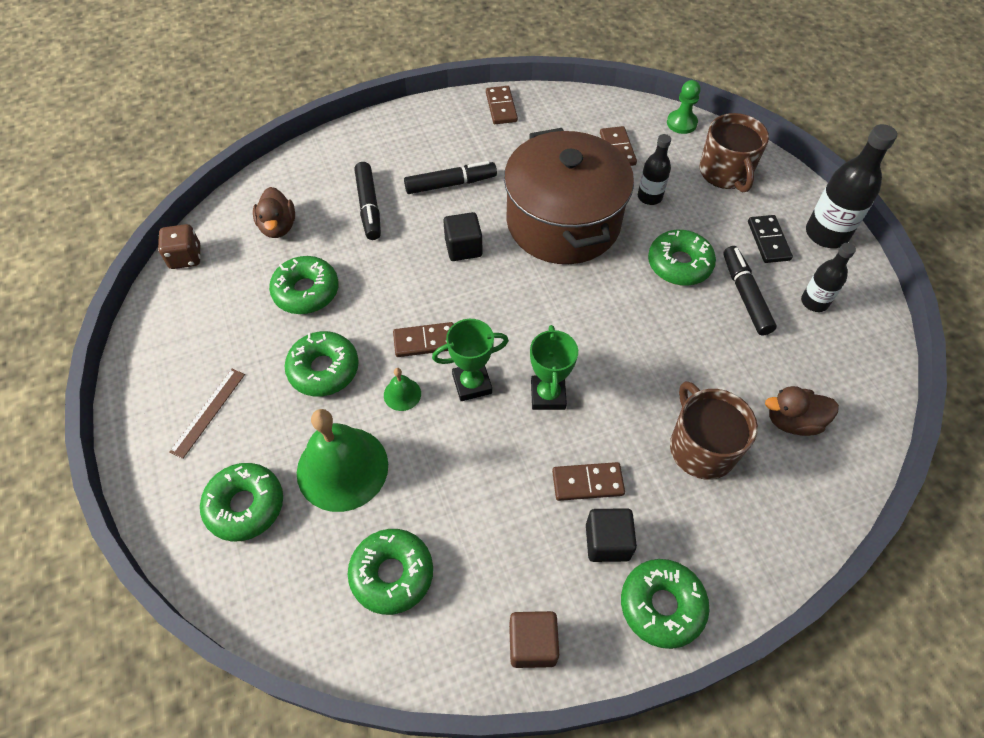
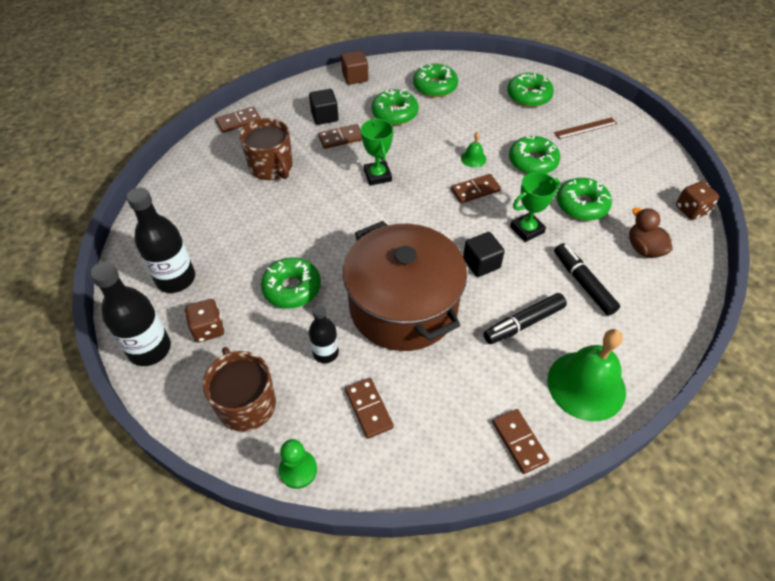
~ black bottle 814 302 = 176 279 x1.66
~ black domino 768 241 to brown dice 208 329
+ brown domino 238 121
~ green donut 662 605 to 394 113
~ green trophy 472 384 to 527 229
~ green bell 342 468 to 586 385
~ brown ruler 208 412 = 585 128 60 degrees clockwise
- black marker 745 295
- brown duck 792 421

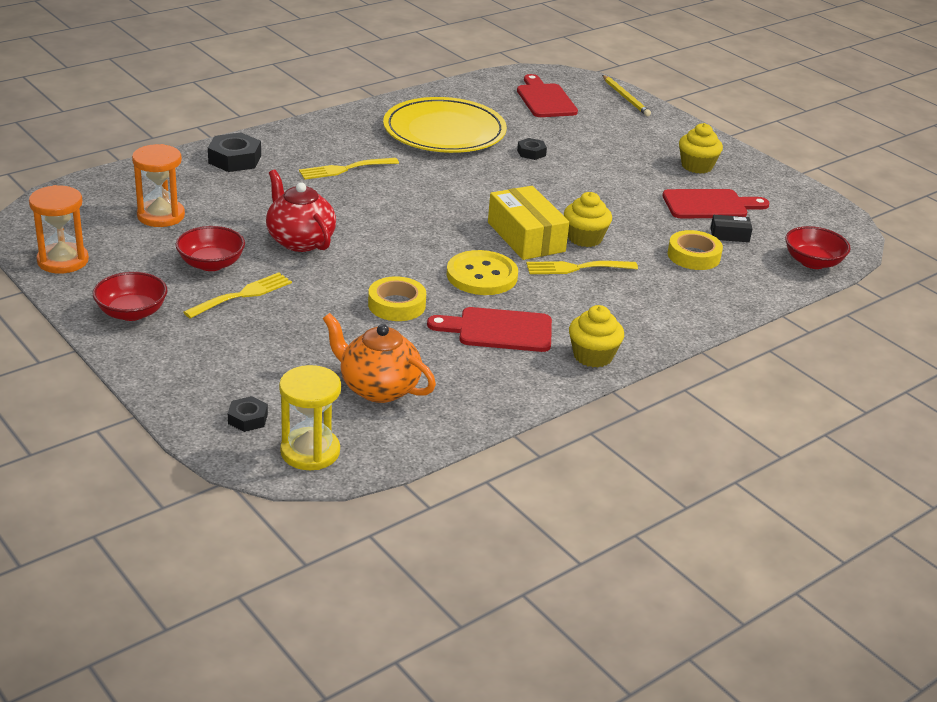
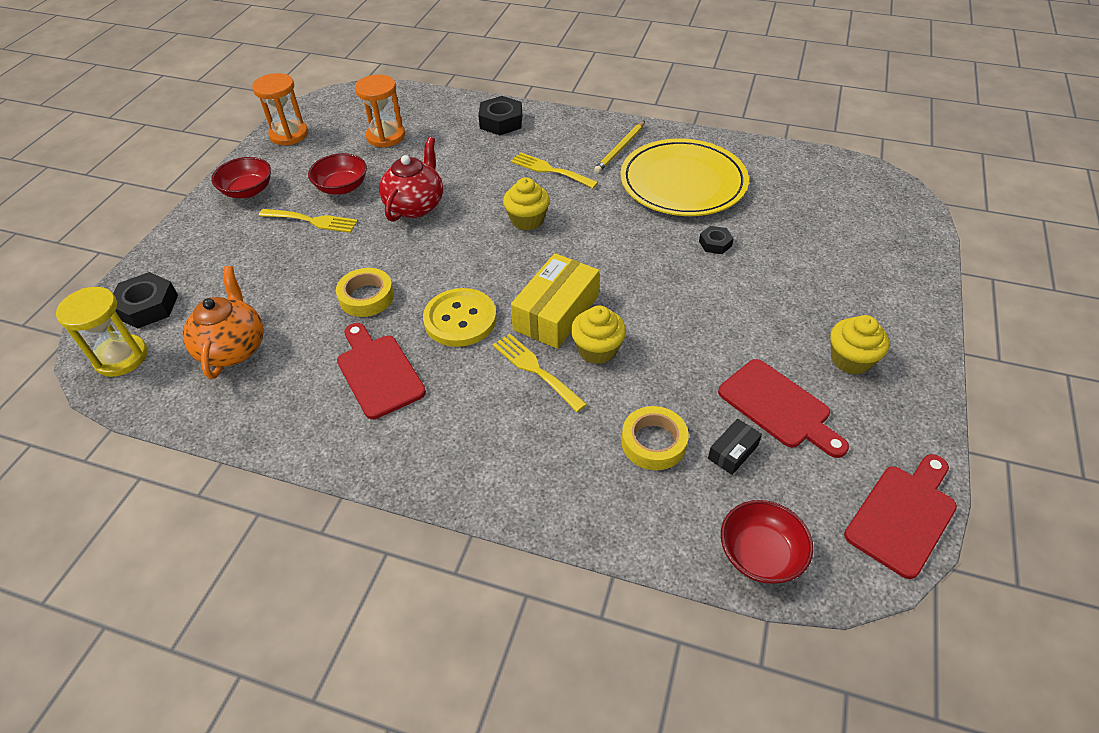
~ black nut 248 419 = 147 306 x1.74
~ yellow cupcake 593 356 to 527 220
~ yellow pencil 625 98 to 620 149
~ black box 729 235 = 733 452 75 degrees clockwise
~ red cutting board 545 99 to 903 515

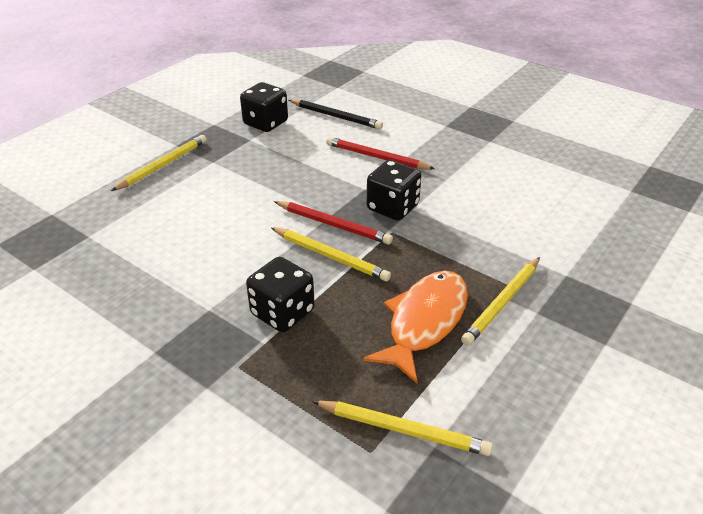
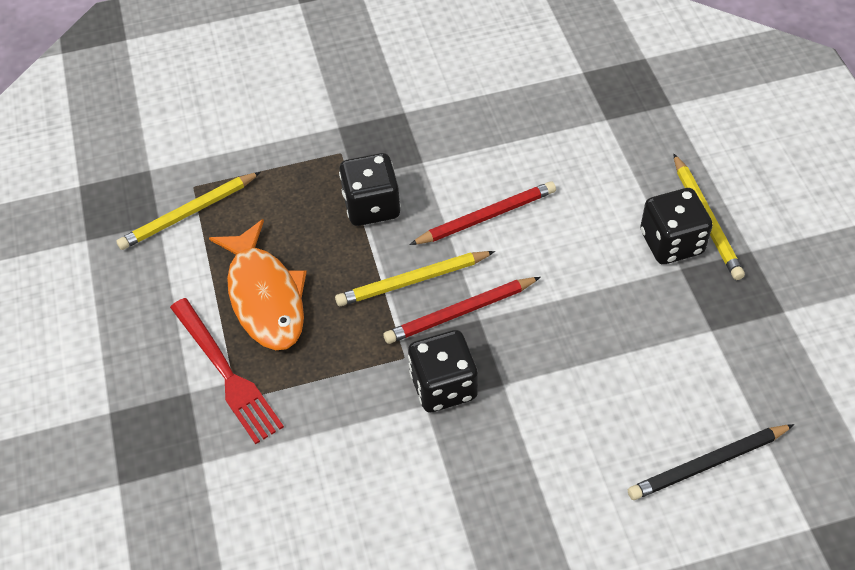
~ yellow pencil 502 303 to red fork 226 373
~ red pencil 376 157 to 486 217
~ black dice 265 123 to 671 243

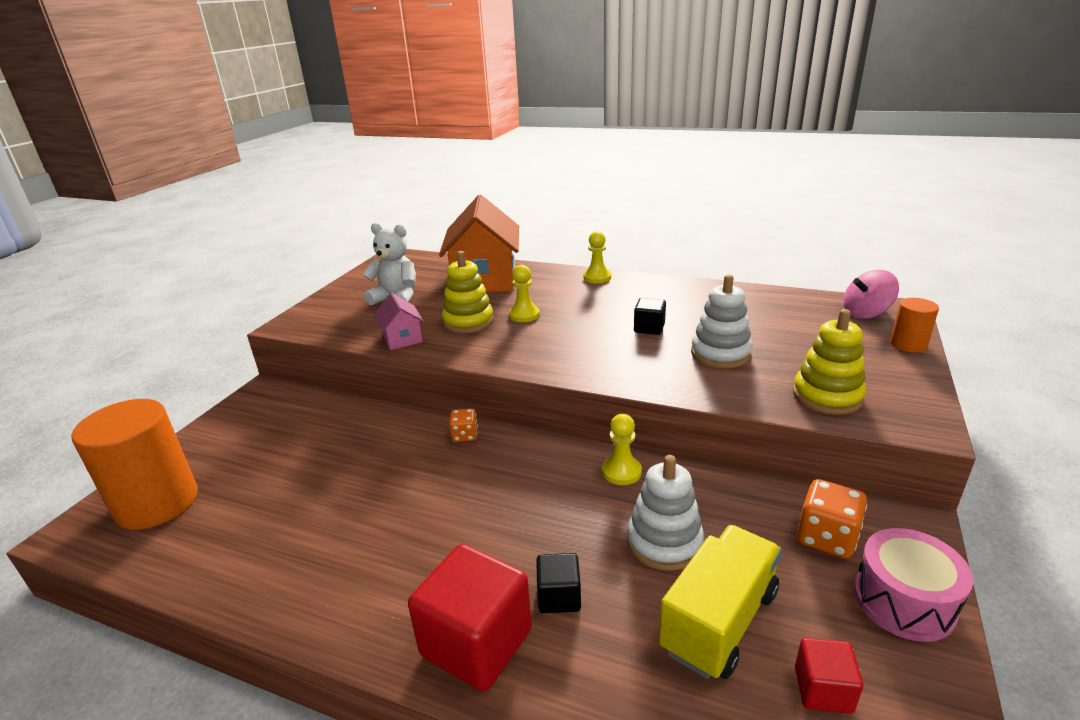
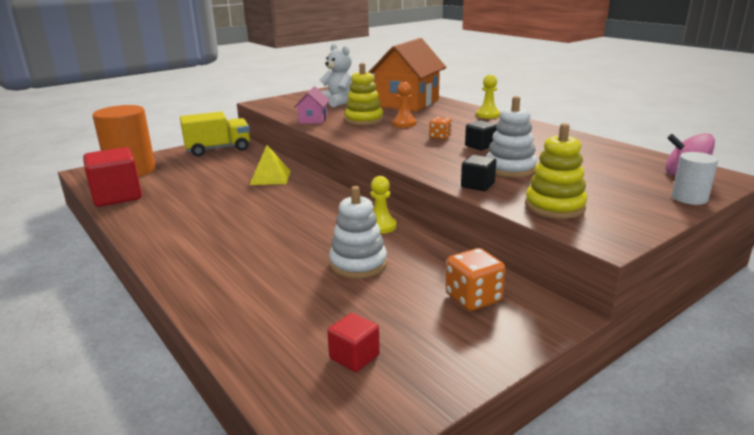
~ red cube 476 642 to 117 196
~ yellow truck 719 621 to 218 149
+ yellow pyramid 270 177
~ yellow pawn 524 315 to orange pawn 404 124
~ orange dice 465 435 to 440 137
~ black cube 559 597 to 477 185
~ orange cylinder 908 344 to white cylinder 689 198
- pink drum 903 601

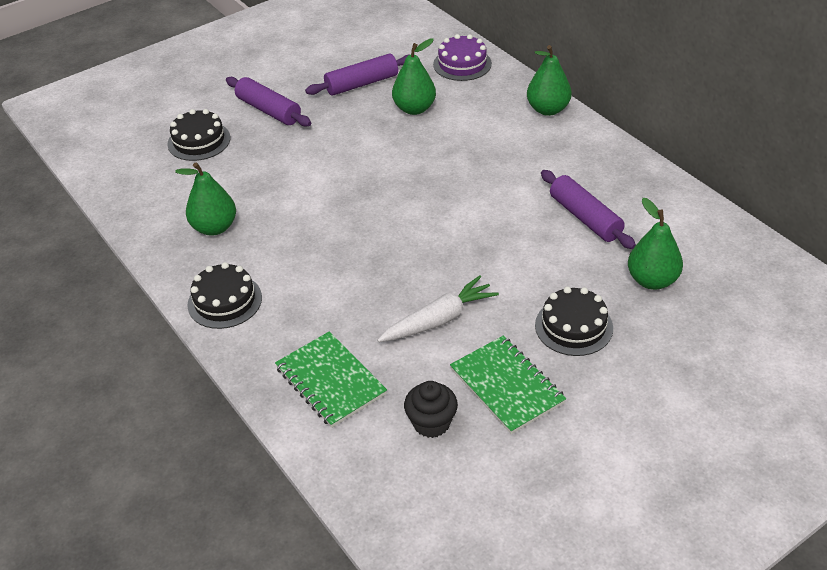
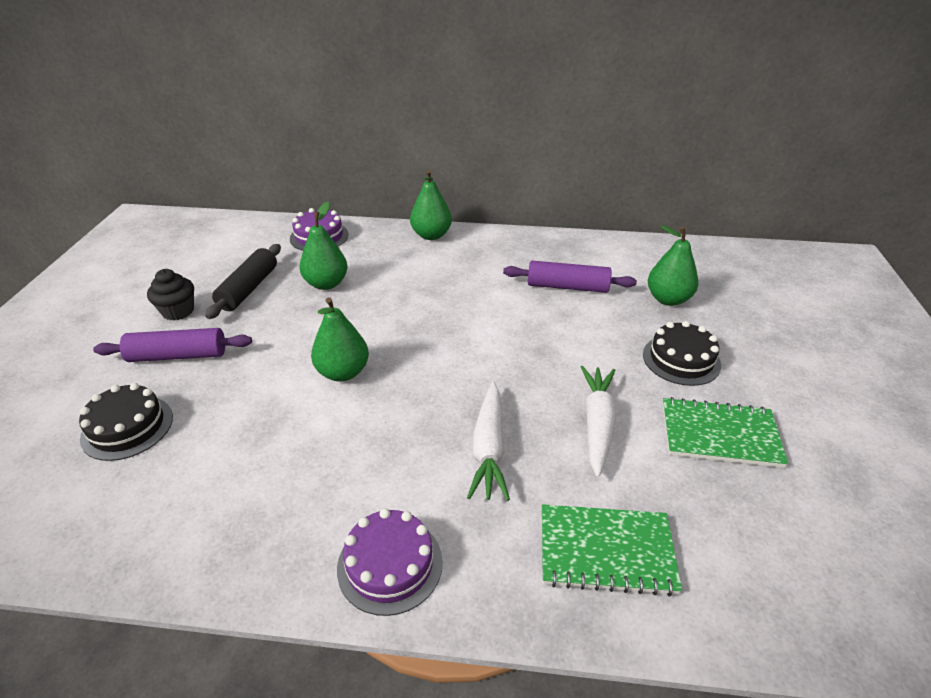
~ black cupcake 431 423 to 178 311
~ purple rolling pin 362 84 to black rolling pin 249 289
~ green pear 214 227 to 343 372
~ black cake 225 301 to purple cake 390 564
+ white carrot 489 448

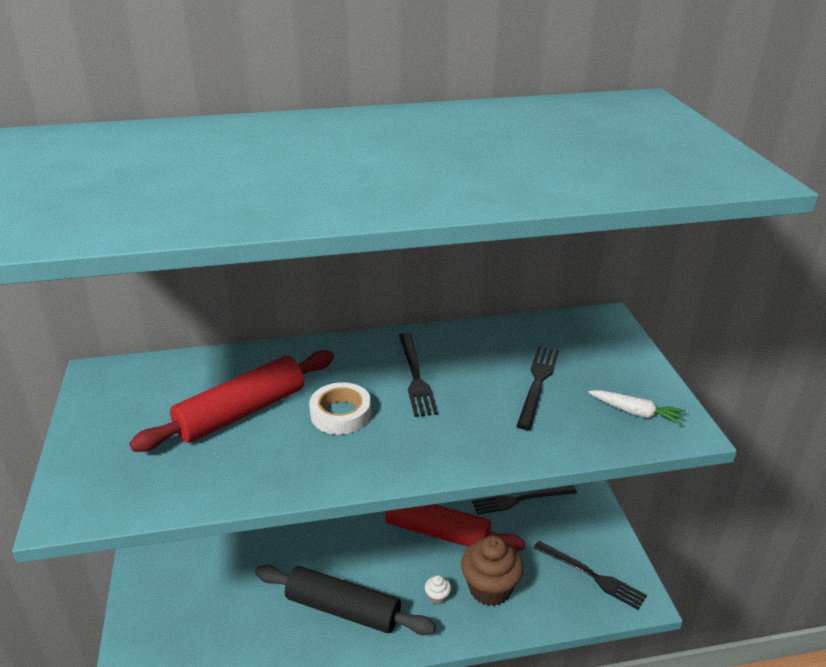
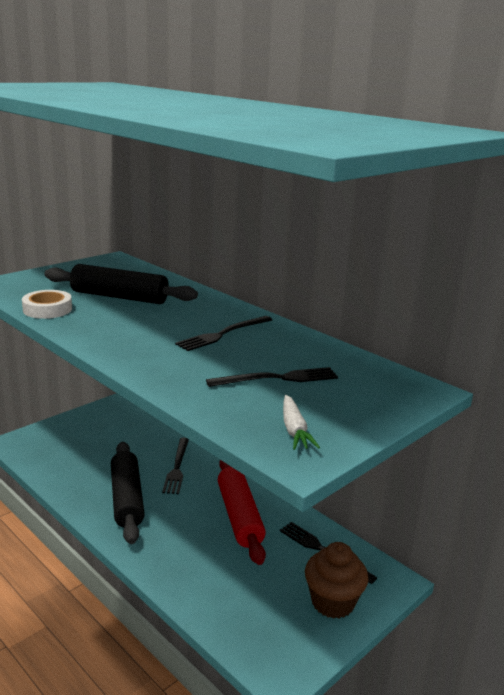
~ white tape 341 414 to 47 309
~ red rolling pin 241 412 to black rolling pin 119 297
~ black fork 591 576 to 177 467
~ brown cupcake 490 588 to 332 602
- white cupcake 437 597

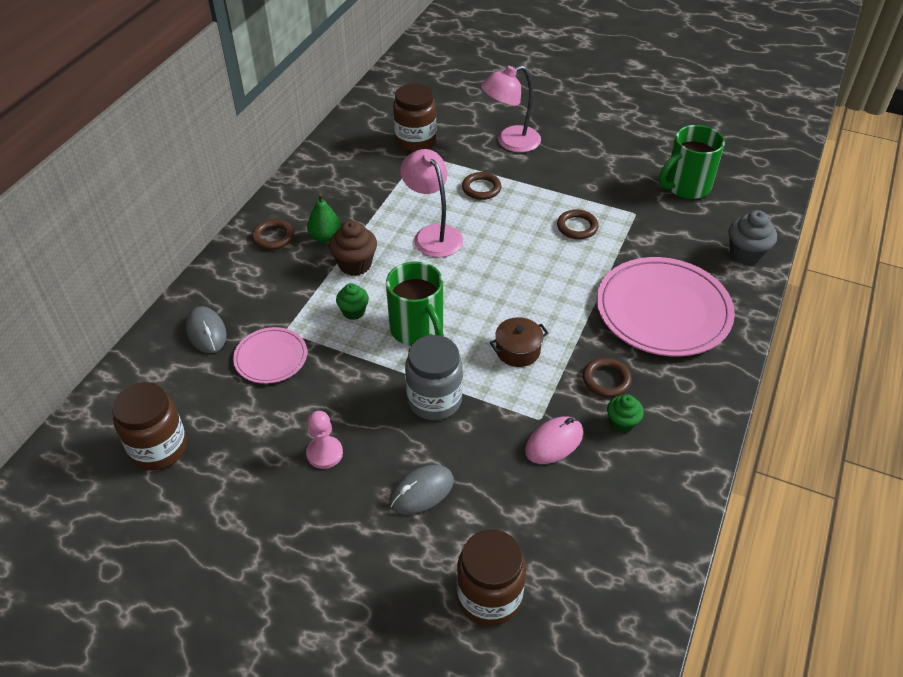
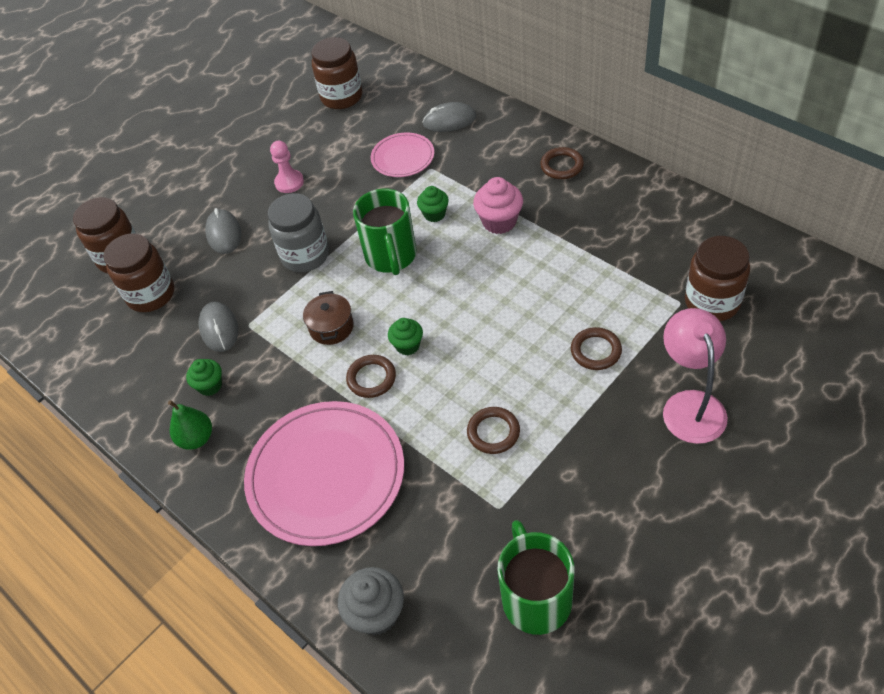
+ brown jar 151 294
~ green pear 325 237 to 196 438
~ pink mouse 554 442 to grey mouse 219 329
~ brown ring 606 380 to 371 378
~ green mug 418 330 = 391 257 90 degrees counterclockwise
+ green cupcake 407 345
~ brown cupcake 355 264 to pink cupcake 499 222
- pink lamp 433 234

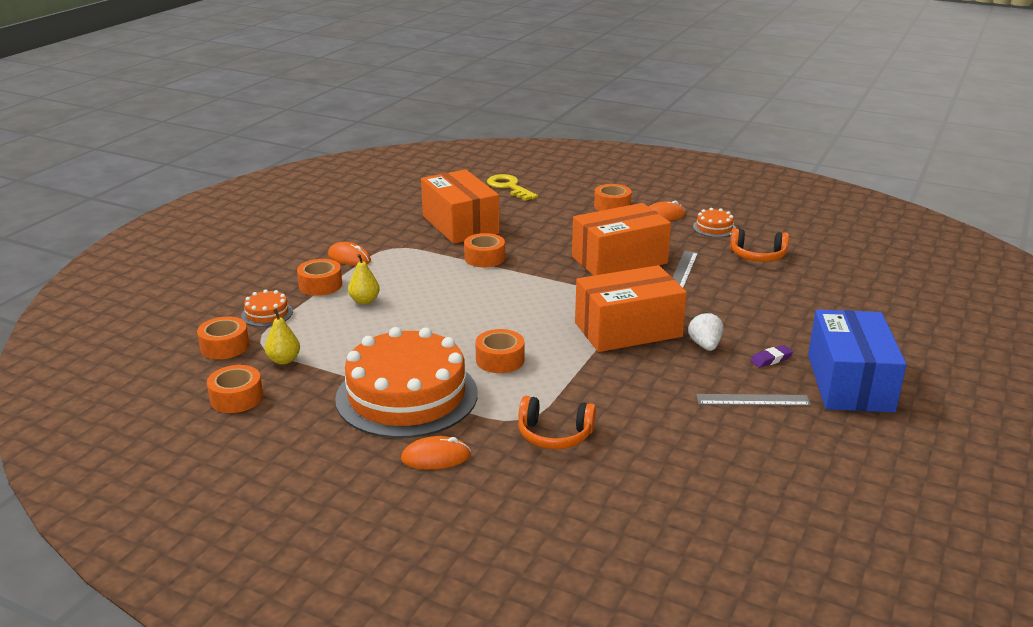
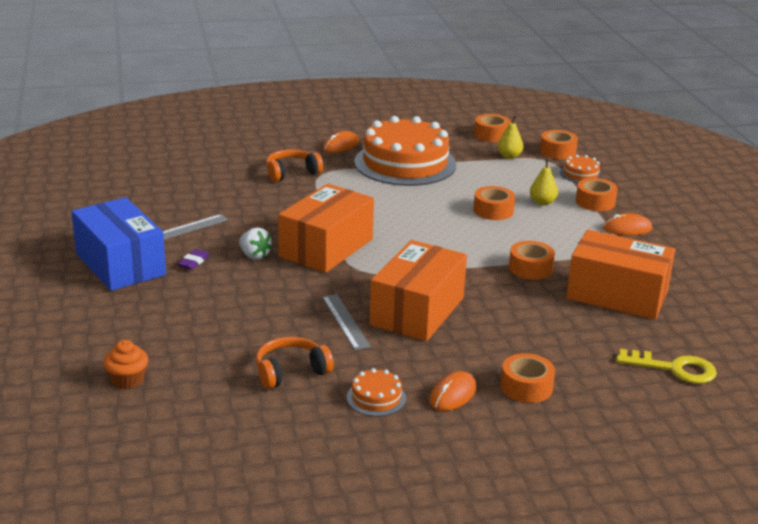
+ orange cupcake 127 380
~ orange tape 500 360 to 493 210

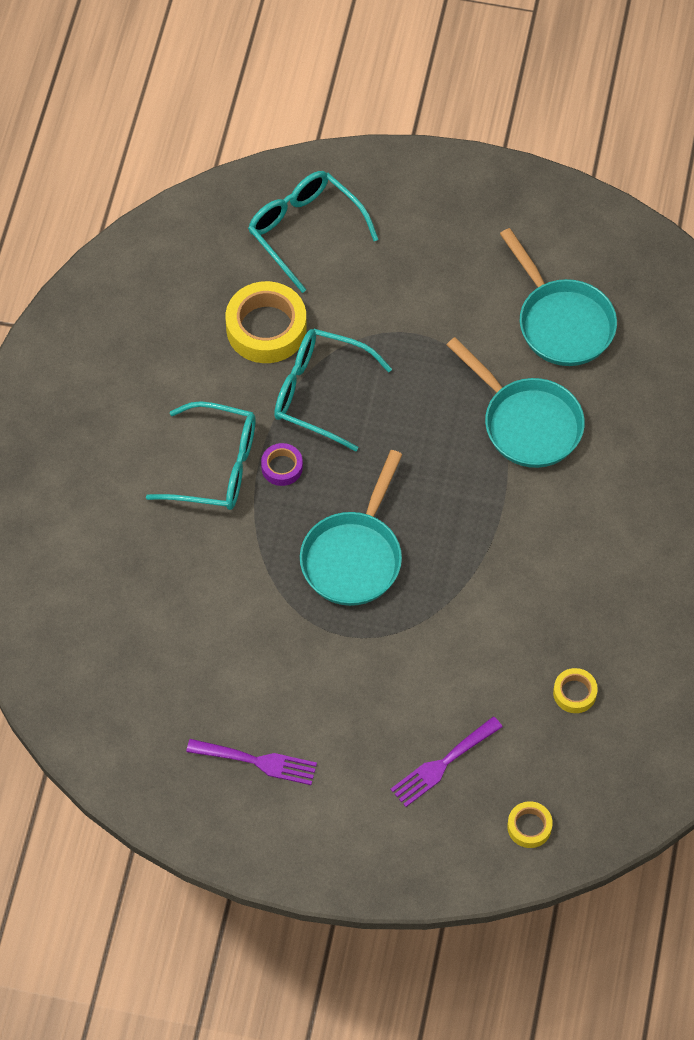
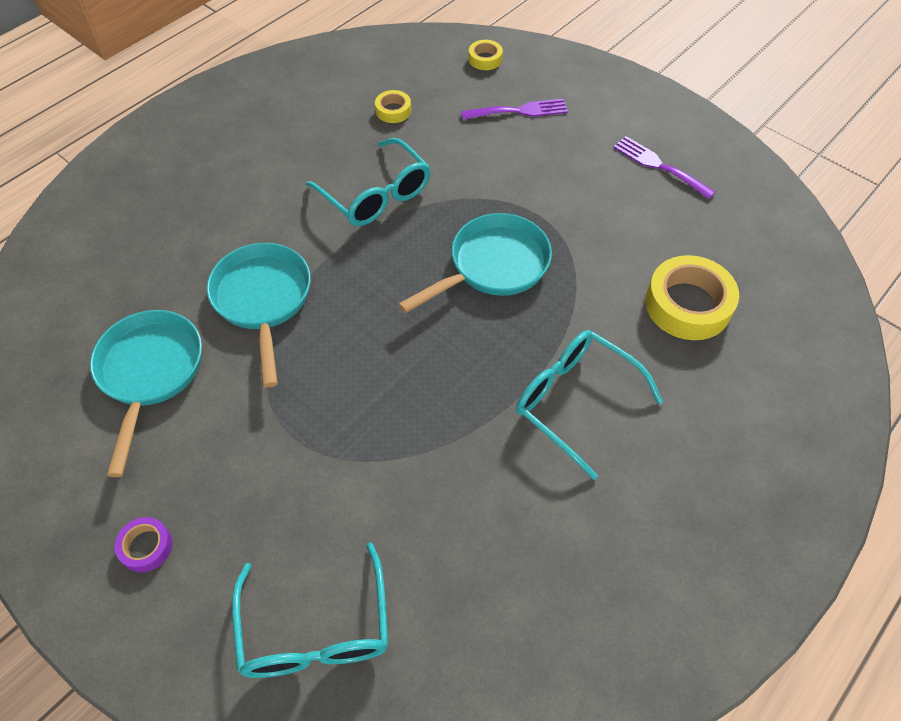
~ purple tape 282 467 to 146 547
~ turquoise glasses 320 393 to 376 194
~ yellow tape 266 328 to 687 305

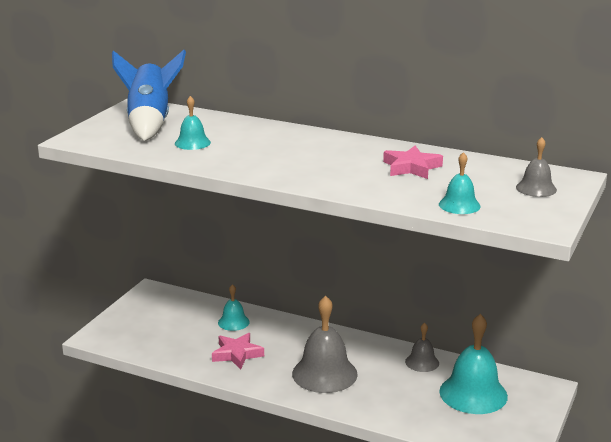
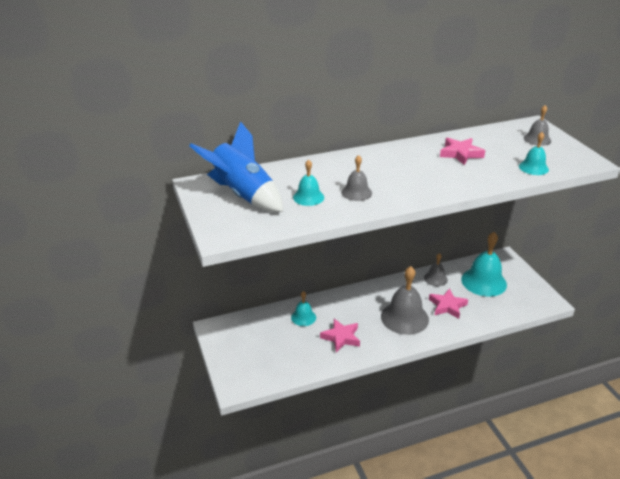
+ grey bell 356 192
+ pink star 447 306

